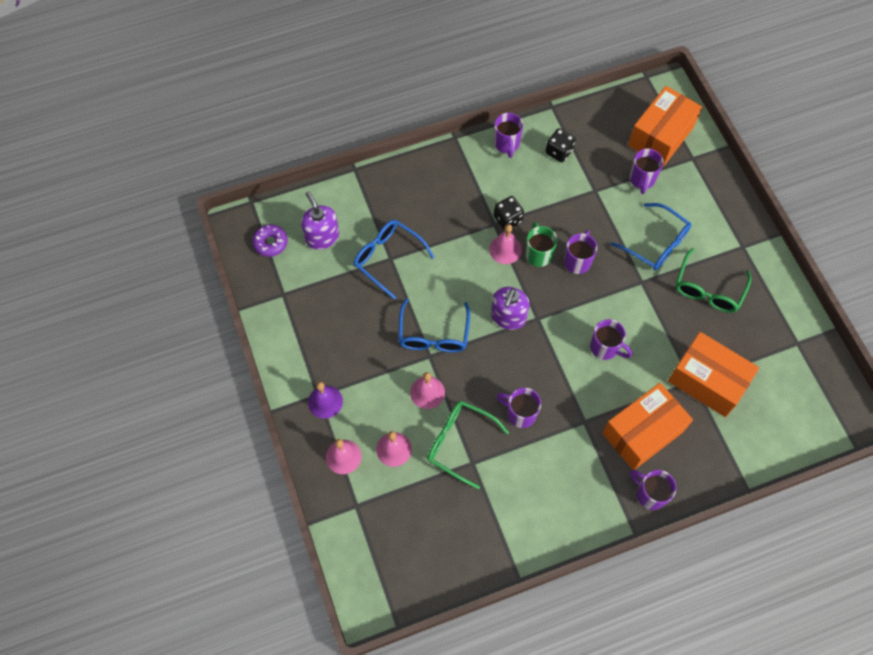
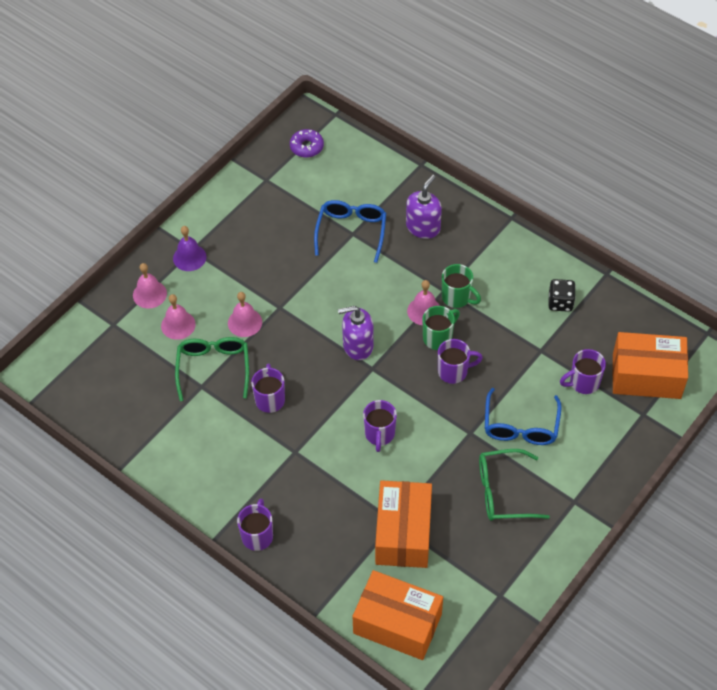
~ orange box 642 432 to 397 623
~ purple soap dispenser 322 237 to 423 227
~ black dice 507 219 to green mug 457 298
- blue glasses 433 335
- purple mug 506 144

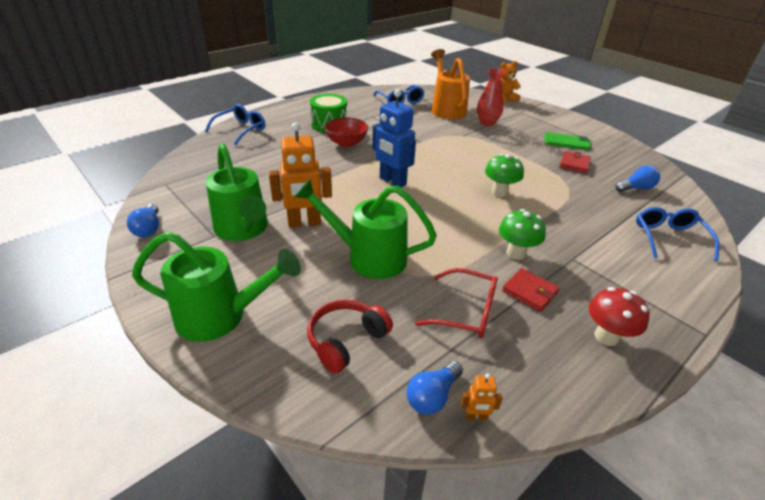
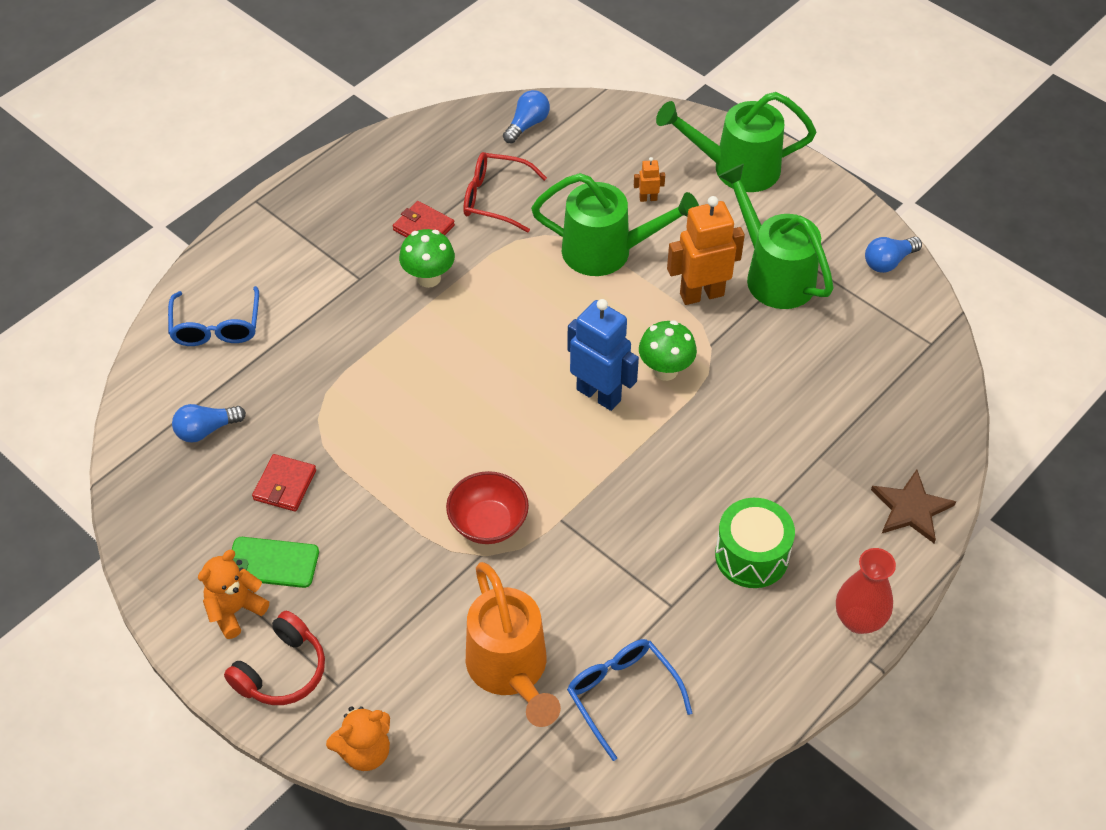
+ orange teddy bear 235 610
~ red headphones 346 340 to 282 671
~ red bowl 346 143 to 488 523
~ orange robot 476 417 to 648 198
~ green mushroom 499 192 to 665 370
~ red vase 487 123 to 859 620
~ blue light bulb 148 229 = 888 262 105 degrees counterclockwise
~ blue glasses 240 130 to brown star 911 508
- red mushroom 606 336

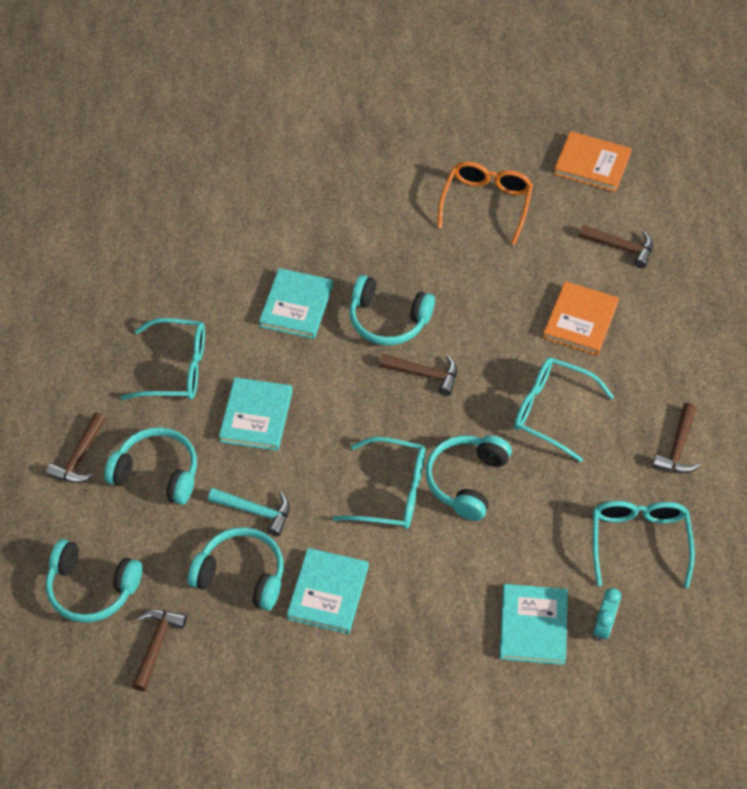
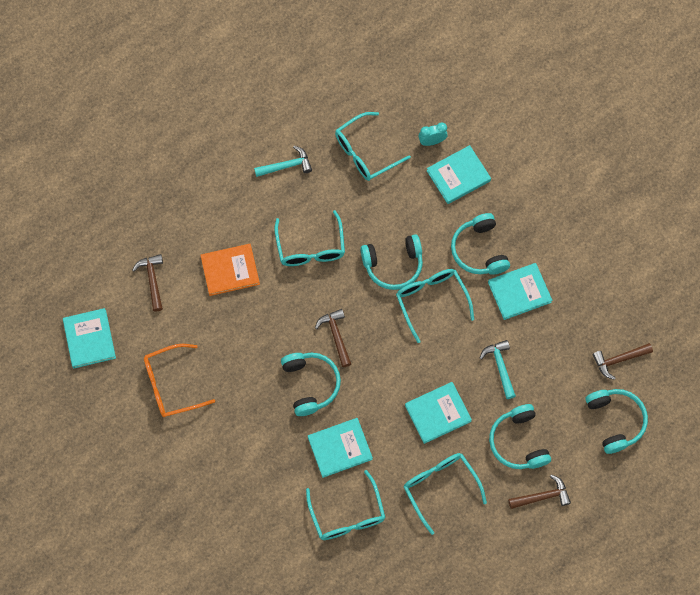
~ orange book 592 164 to turquoise book 89 339
~ brown hammer 678 448 to turquoise hammer 287 166
+ turquoise glasses 347 514
~ turquoise headphones 241 575 to 479 250

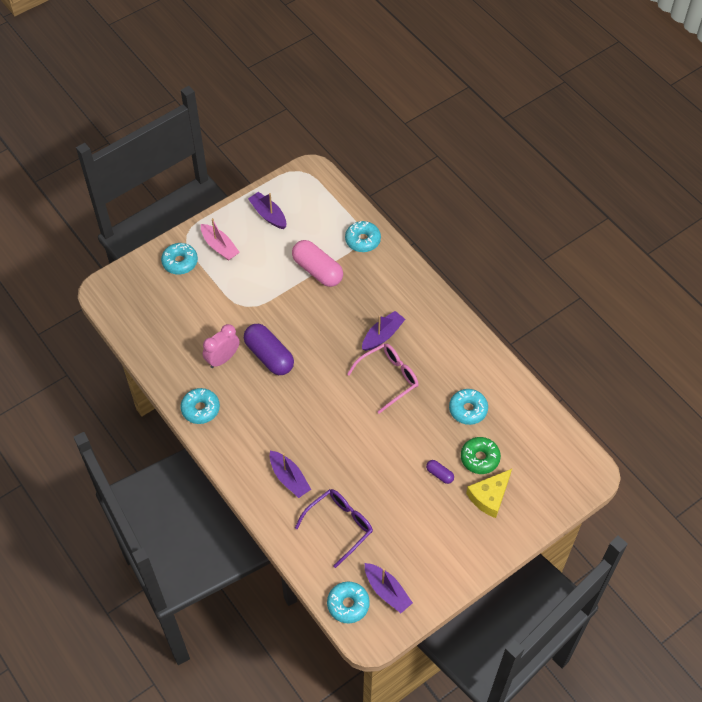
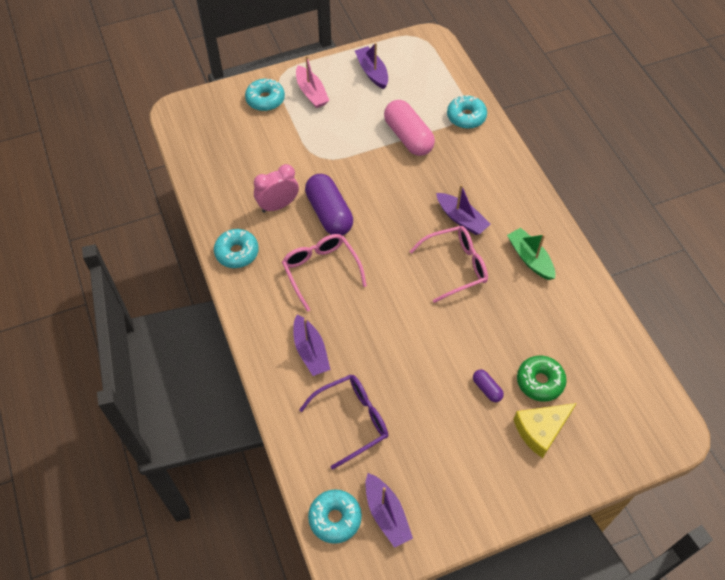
+ pink glasses 321 271
~ purple boat 382 335 = 461 219 75 degrees clockwise
+ green boat 530 258
- turquoise donut 468 409

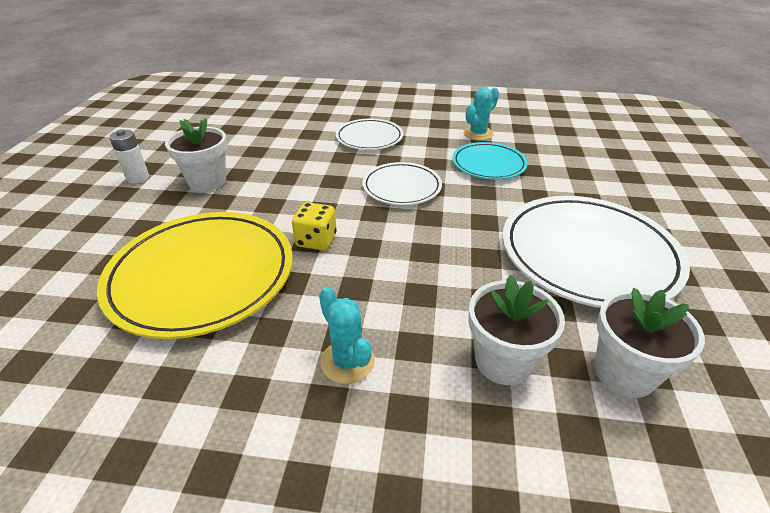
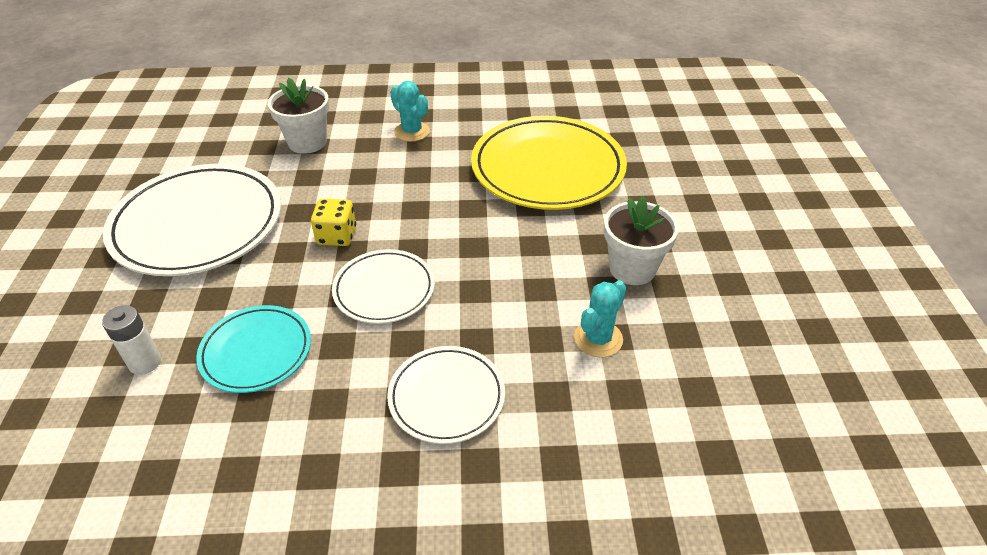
~ white battery 138 178 to 145 362
~ yellow dice 316 240 to 337 236
~ turquoise cactus 478 134 to 598 339
- white flower pot 624 372

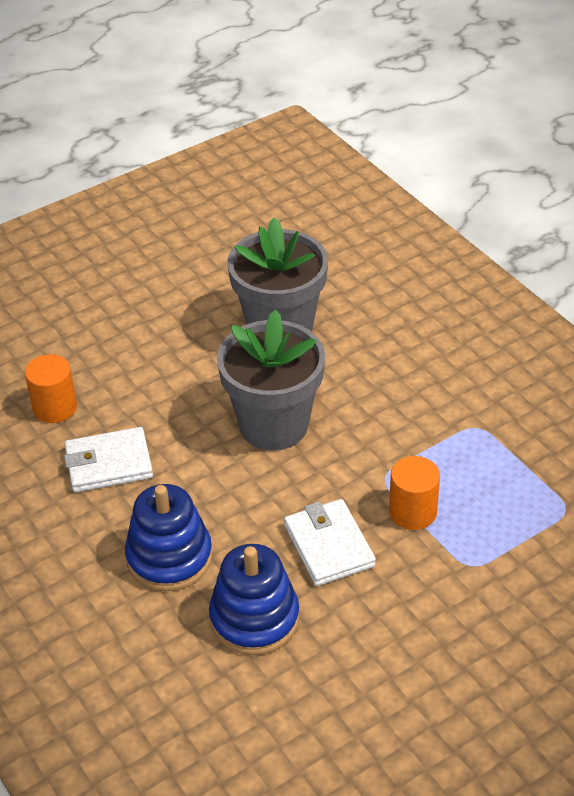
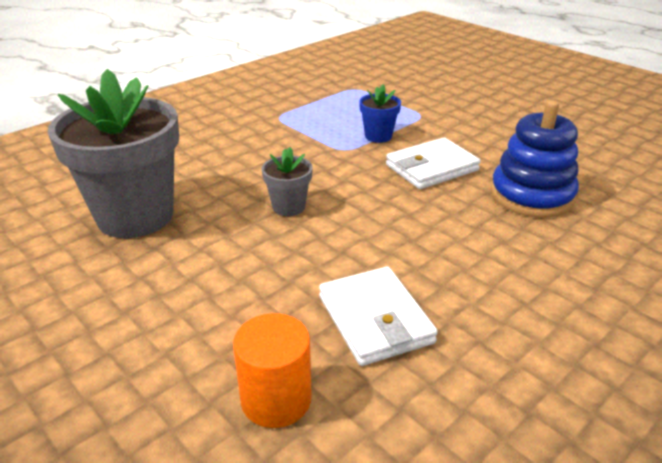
~ grey flower pot 273 425 = 288 207 x0.45
~ orange cylinder 413 512 to blue flower pot 378 136
- blue stacking toy 169 557

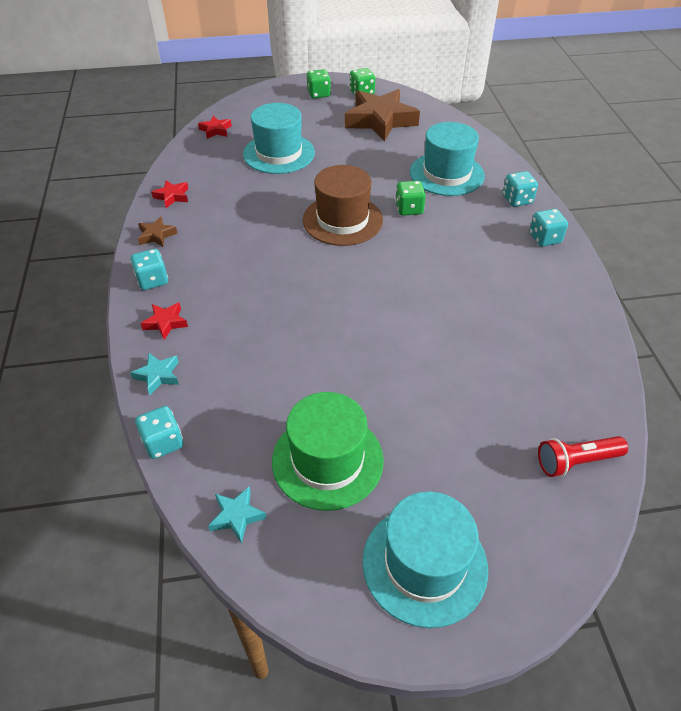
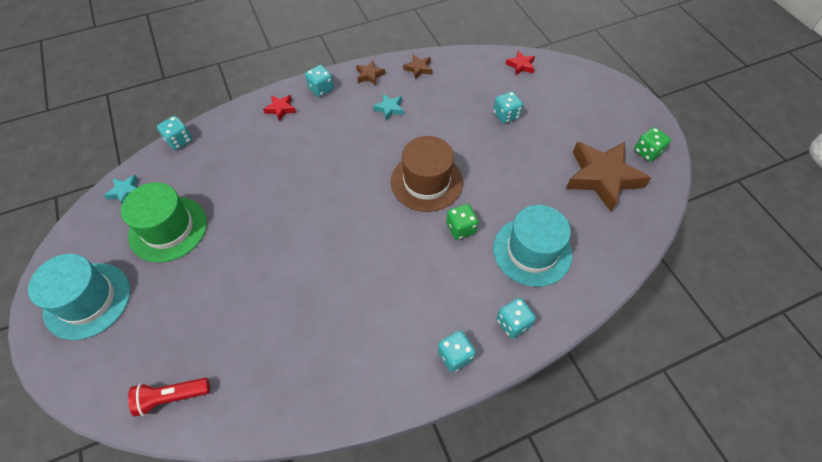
~ red flashlight 576 462 = 172 397 75 degrees counterclockwise
~ turquoise star 158 375 to 389 109
~ red star 172 196 to brown star 418 69
~ turquoise hat 279 153 to turquoise dice 506 115
- green dice 319 94

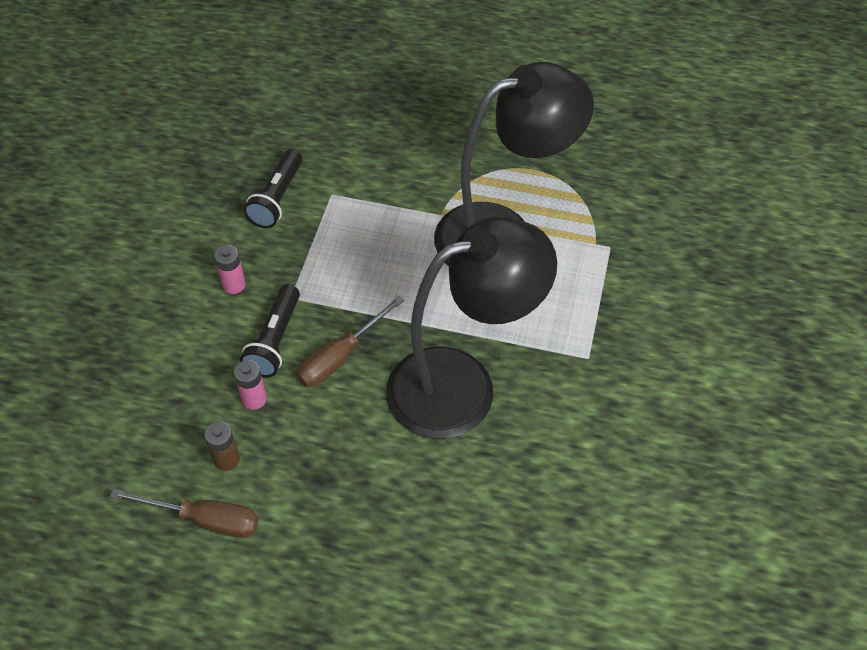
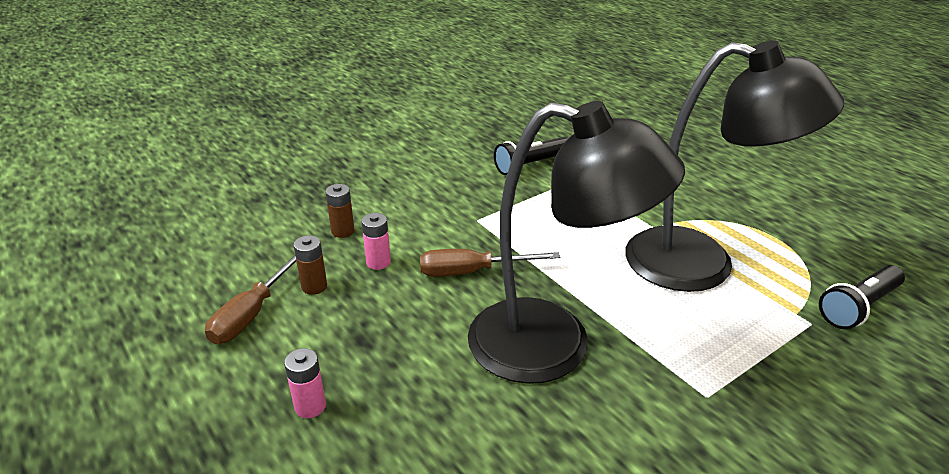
~ brown screwdriver 204 519 = 252 313 60 degrees clockwise
~ pink battery 234 285 to 310 406
+ brown battery 343 231
~ black flashlight 275 341 to 858 307

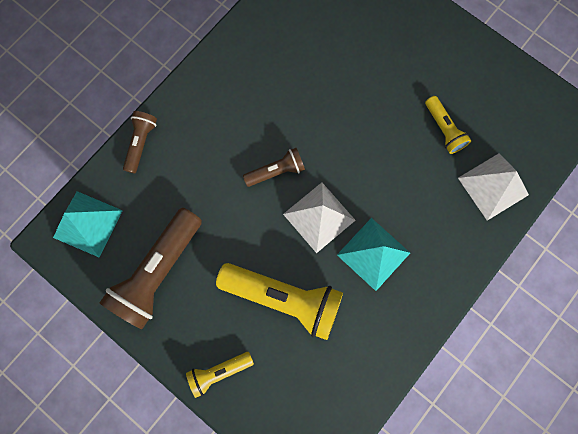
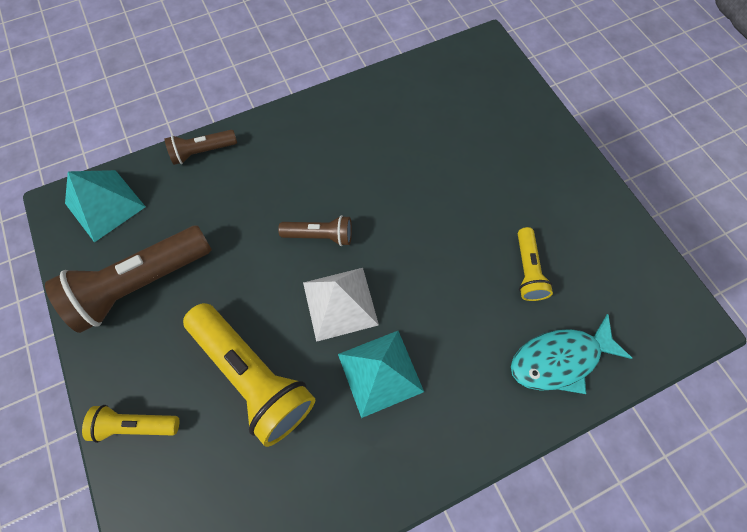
~ brown flashlight 141 143 = 202 152 150 degrees counterclockwise
~ white pyramid 493 186 to turquoise fish 560 359

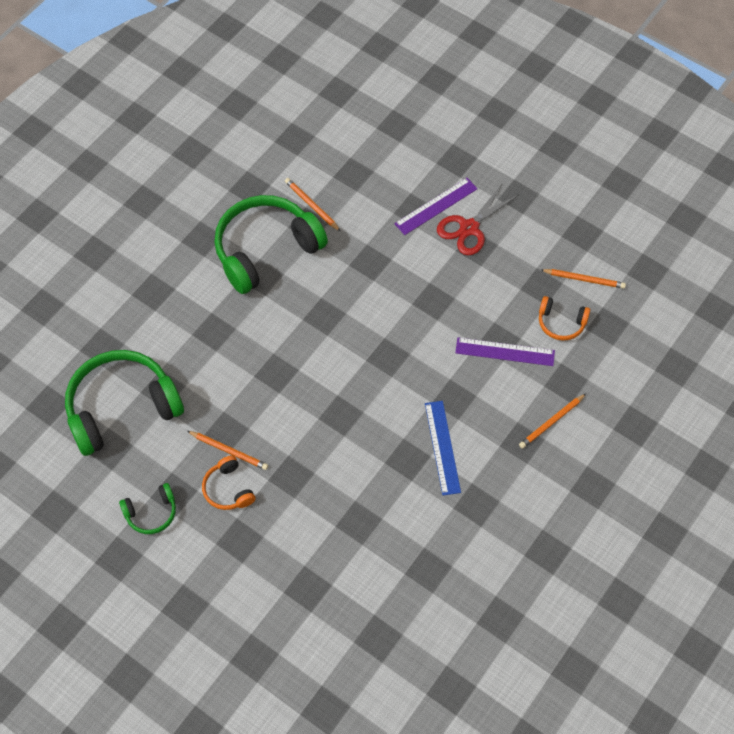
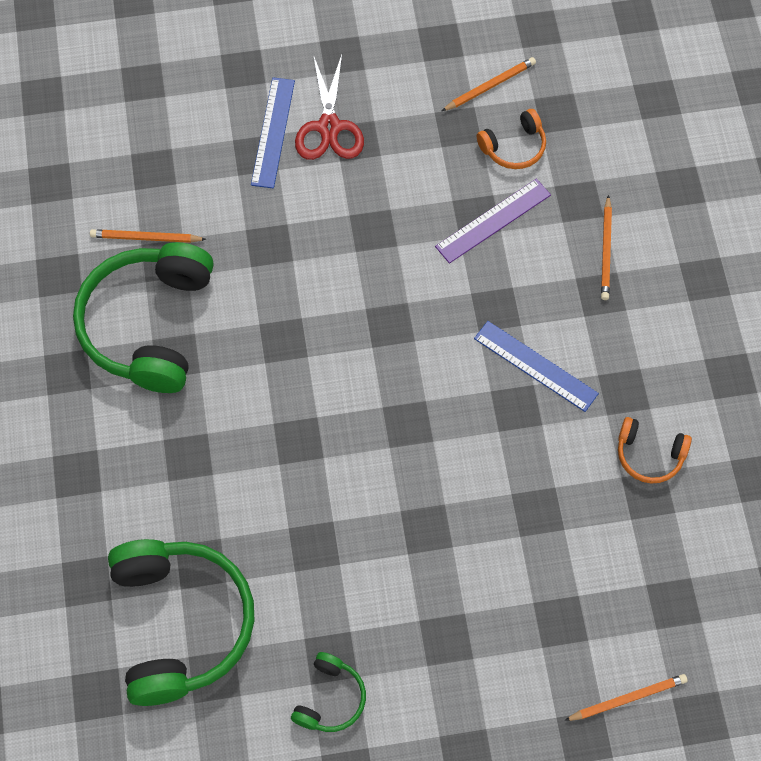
~ green headphones 122 408 = 180 623 150 degrees clockwise
~ purple ruler 436 206 to blue ruler 273 132
~ orange pencil 229 451 to 627 698
~ orange headphones 228 489 to 649 454

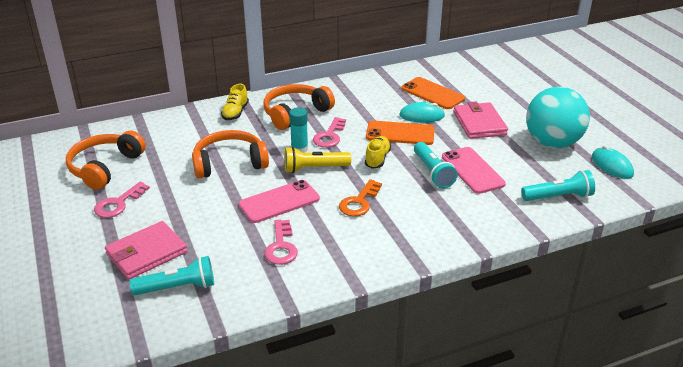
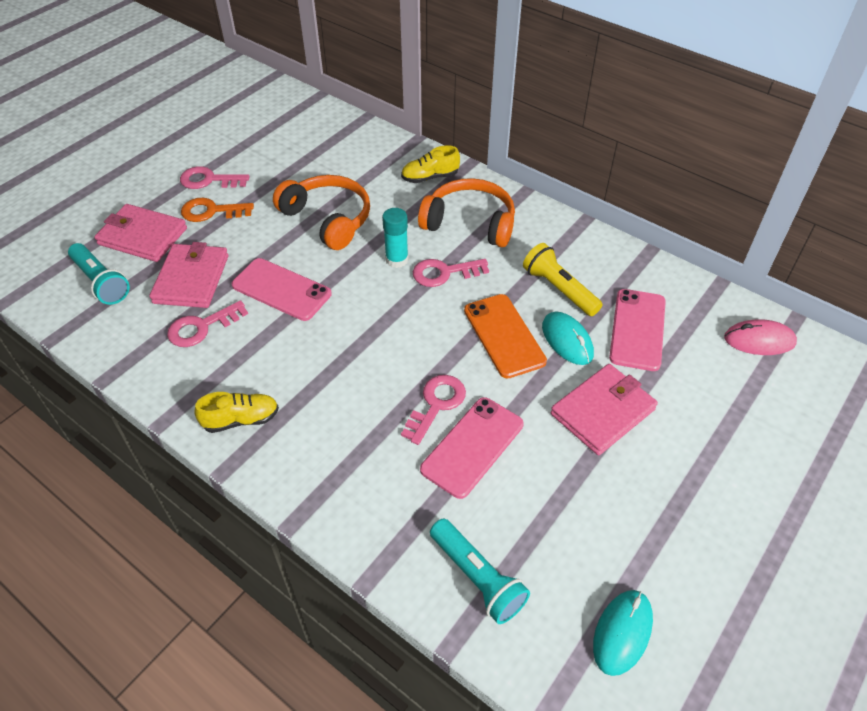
+ pink wallet 191 279
~ orange key 359 202 to 211 211
~ yellow shoe 377 159 to 241 420
~ turquoise flashlight 432 172 to pink key 436 404
~ yellow flashlight 314 168 to 559 289
~ orange phone 432 94 to pink phone 637 329
+ pink mouse 759 340
- orange headphones 105 167
- turquoise ball 552 143

